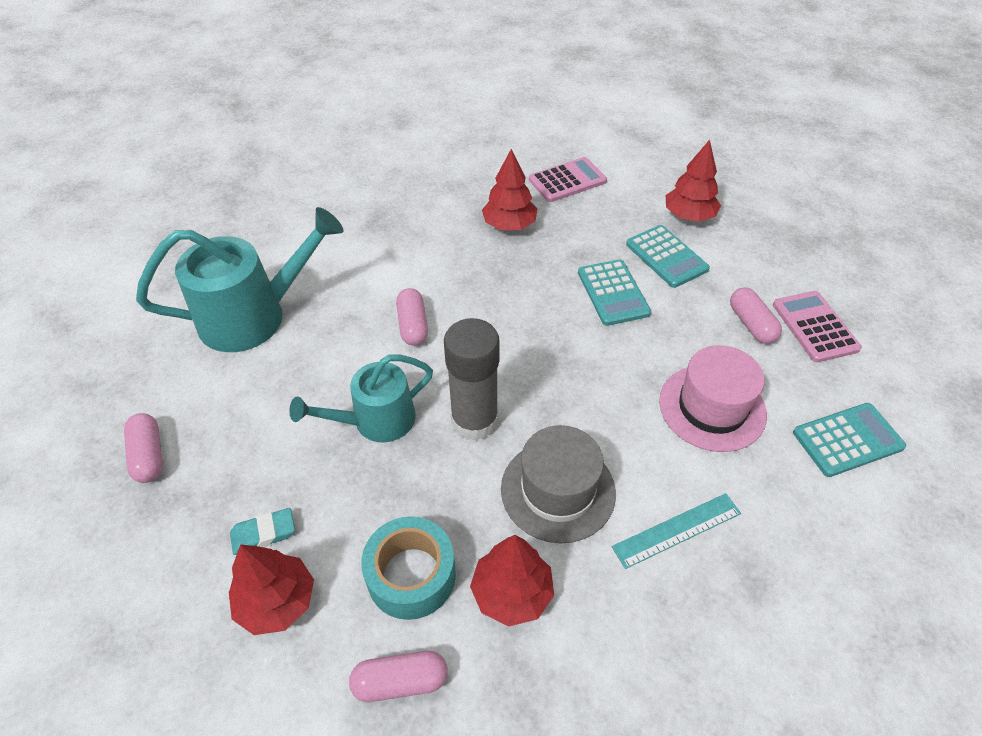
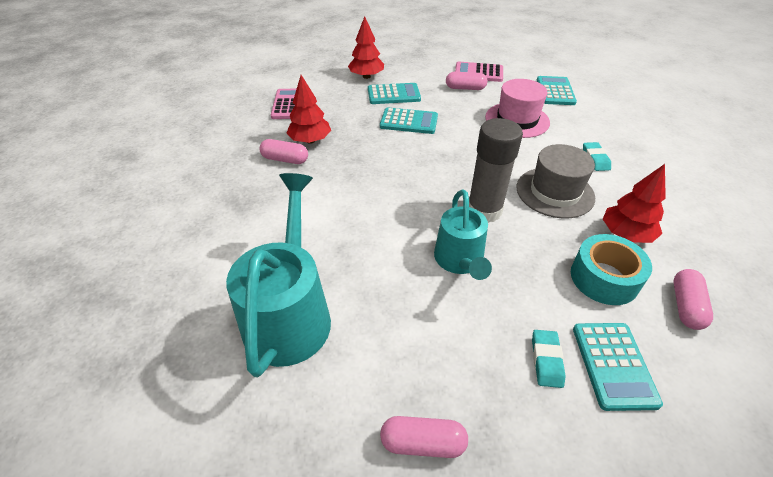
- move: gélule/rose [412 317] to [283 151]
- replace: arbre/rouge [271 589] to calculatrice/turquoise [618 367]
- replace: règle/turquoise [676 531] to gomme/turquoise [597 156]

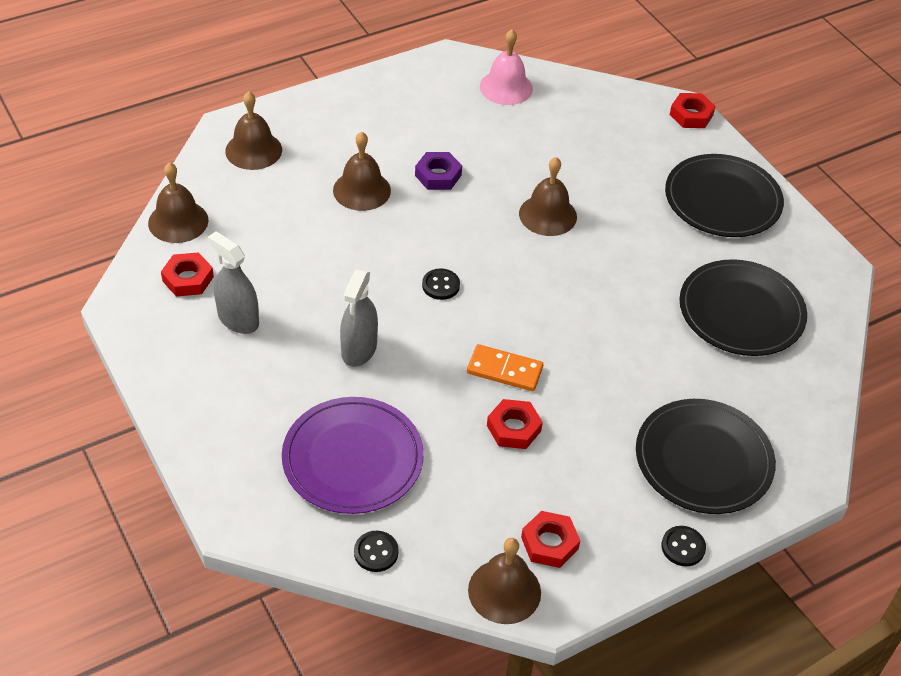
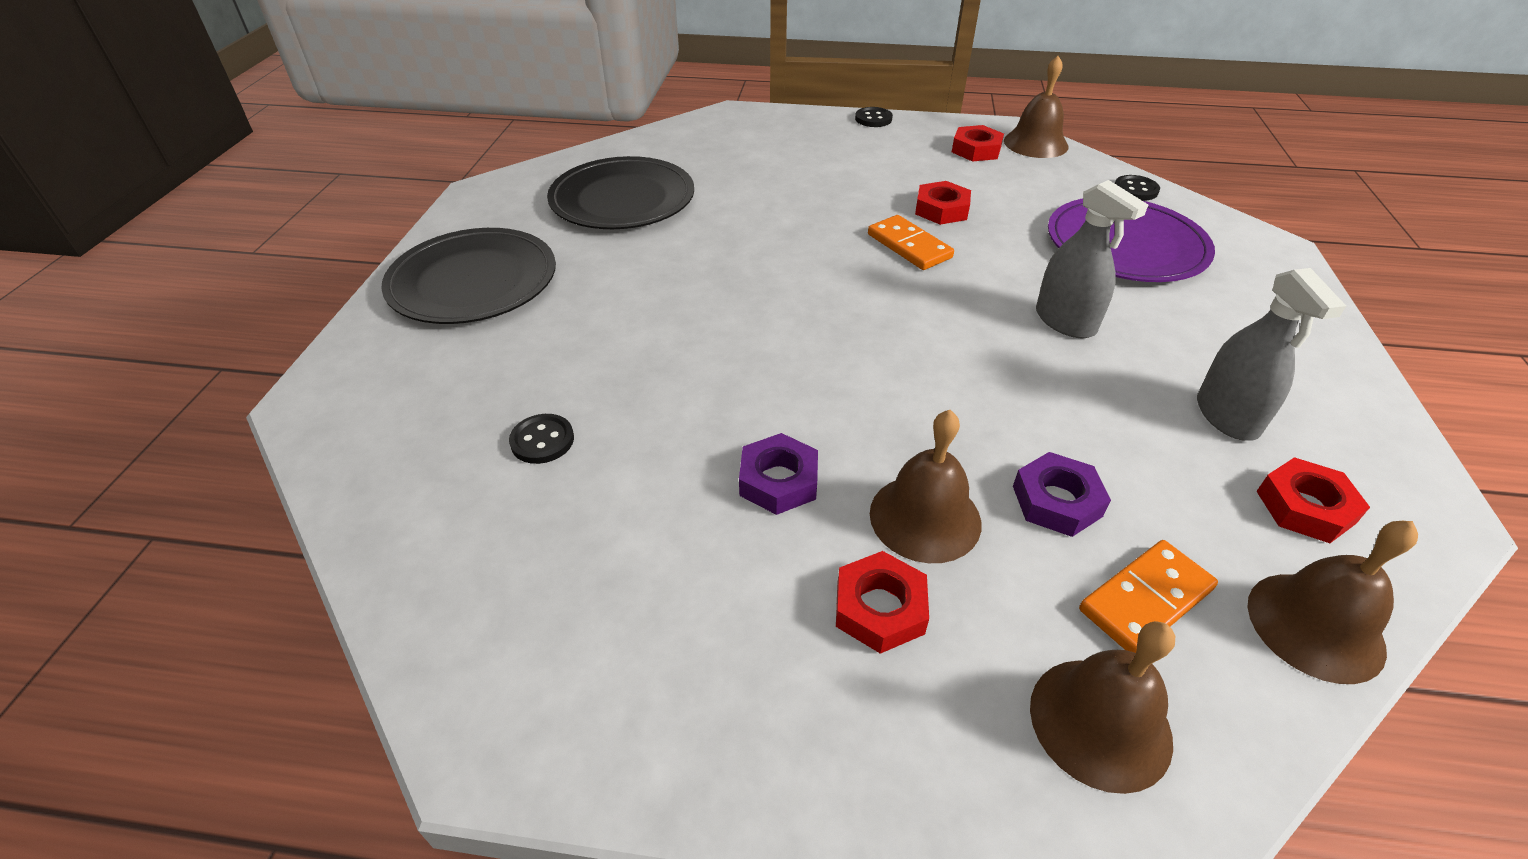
- move: bouton/noir [441 284] to [541 439]
- move: écrou/rouge [693 110] to [882 602]
- insert: écrou/violet [1062 494]
- rotate: vaporisateur/gris [359 318] = [1092 259] 90 degrees clockwise
- insert: domino/orange [1148 596]
- delete: cloche/rose [506 67]
- delete: cloche/marron [548 196]
- delete: assiette/noir [706 456]

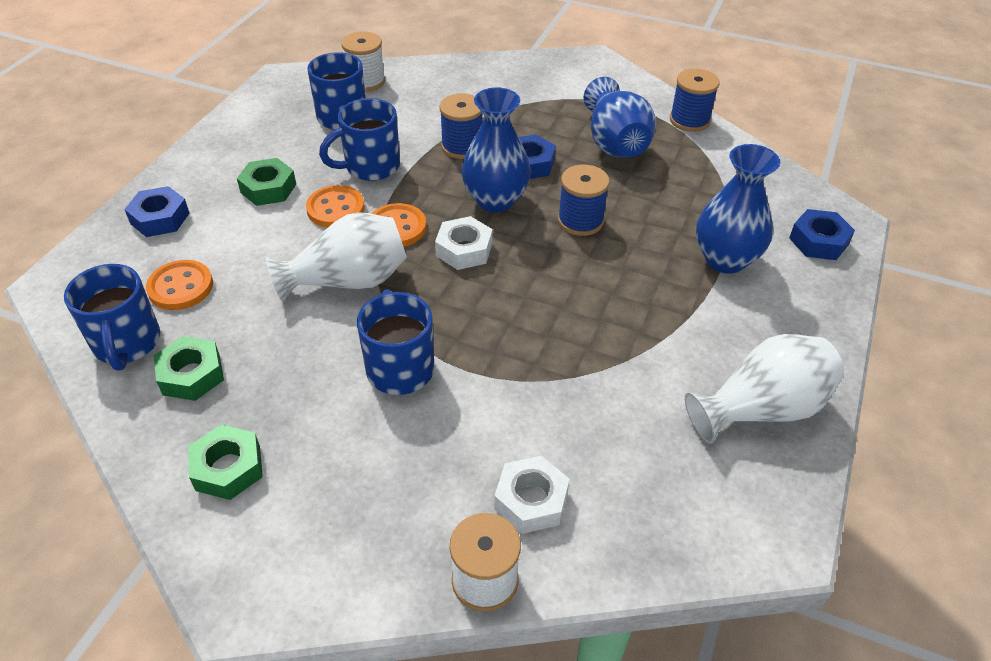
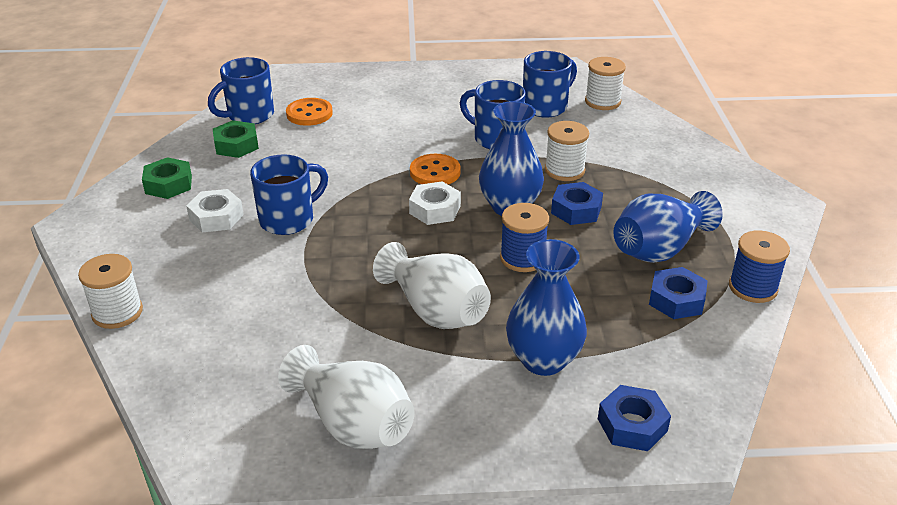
- move: écrou/blanc [532 495] to [215 210]
- move: vase/blanc [336 257] to [432 285]
- recolor: bobine/bleu [461 126] to bobine/blanc [567 151]
- move: écrou/bleu [157 211] to [678 293]
- delete: écrou/vert [266 182]
- delete: bouton/orange [335 206]

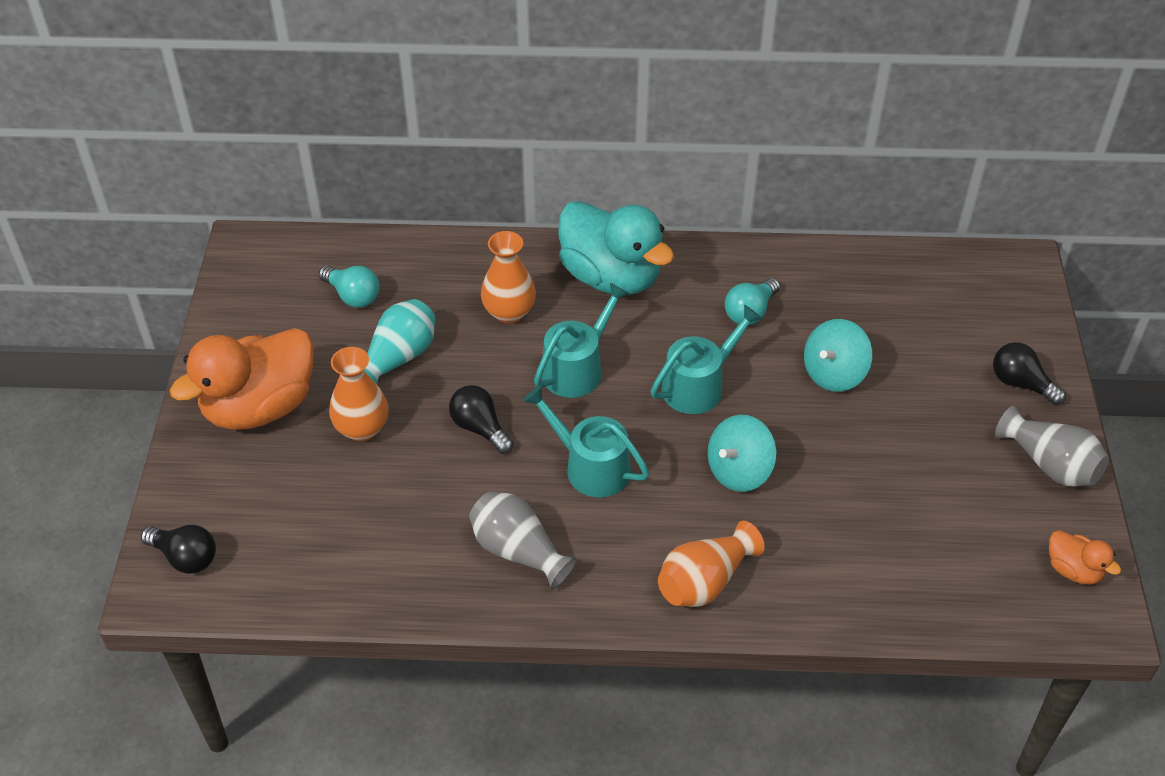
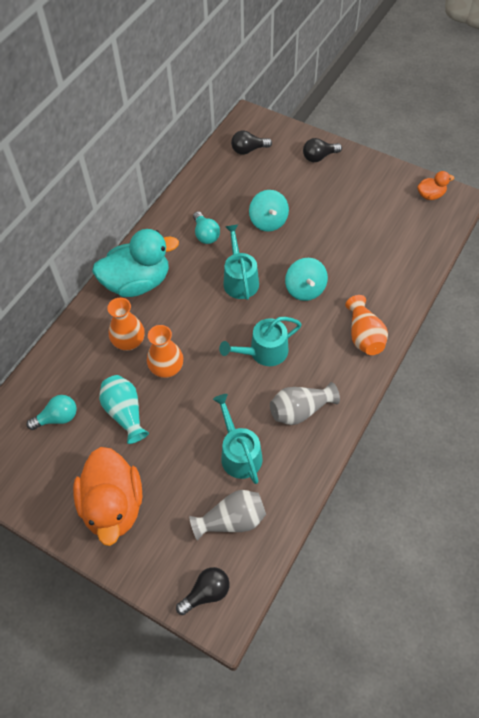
- move: vase/orange [359 394] to [165 351]
- move: vase/gris [1052 446] to [227 515]
- move: arrosoir/turquoise [582 340] to [238 439]
- move: ampoule/noir [481 419] to [251 143]

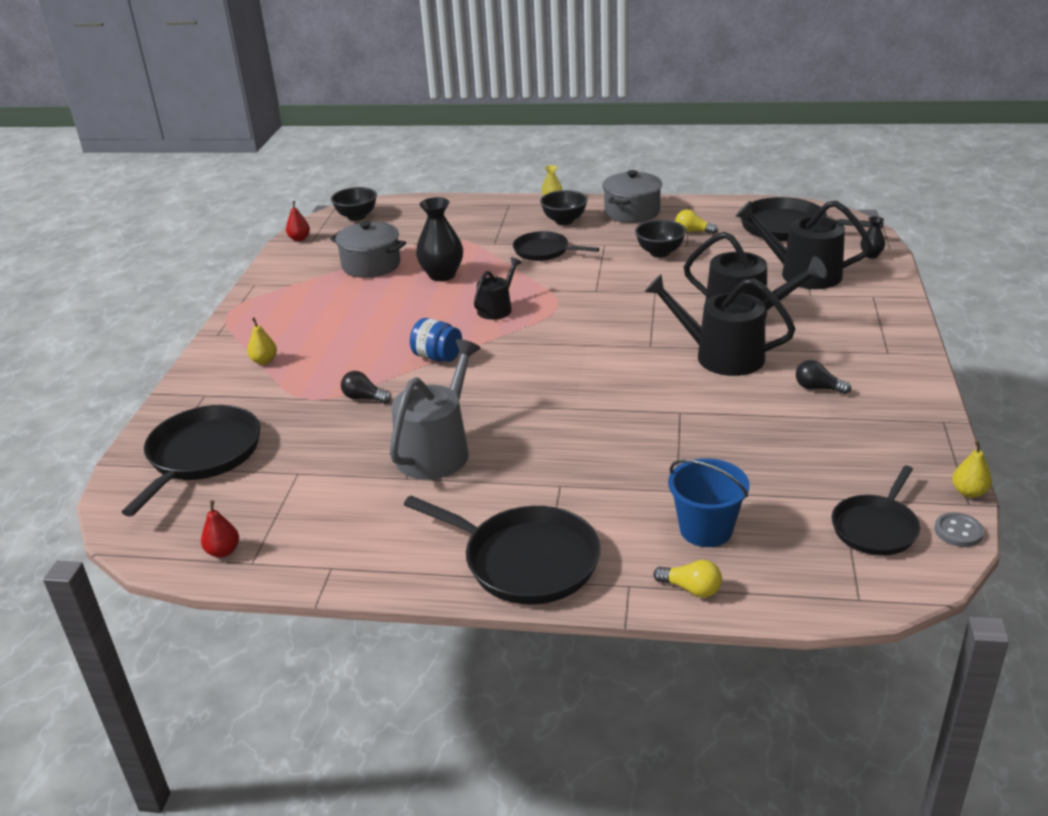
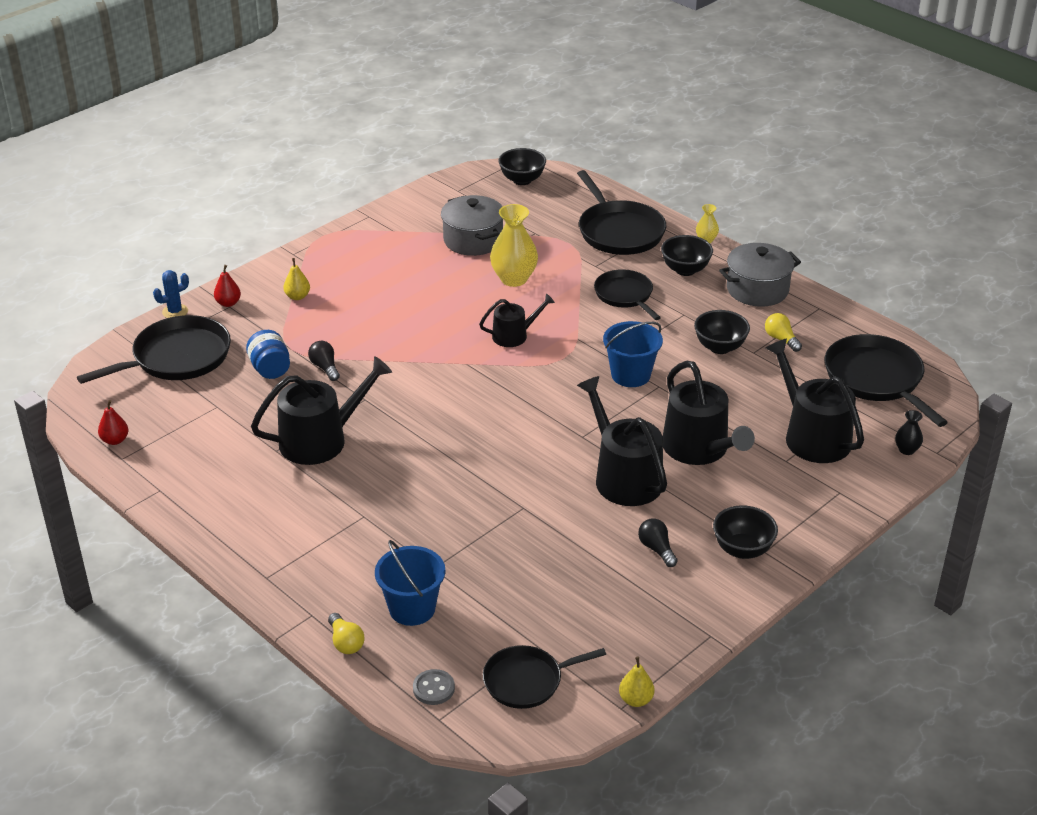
- insert: cactus/bleu [171 294]
- move: poire/rouge [298 221] to [227 286]
- move: bocal/bleu [436 340] to [268 354]
- recolor: arrosoir/gris [435 409] to arrosoir/noir [321 410]
- move: bouton/gris [959 529] to [434 687]
- recolor: vase/noir [439 239] to vase/jaune [514 245]
- move: poêle/noir [502 550] to [621 212]
- insert: seau/bleu [633 354]
- insert: bol/noir [745 532]

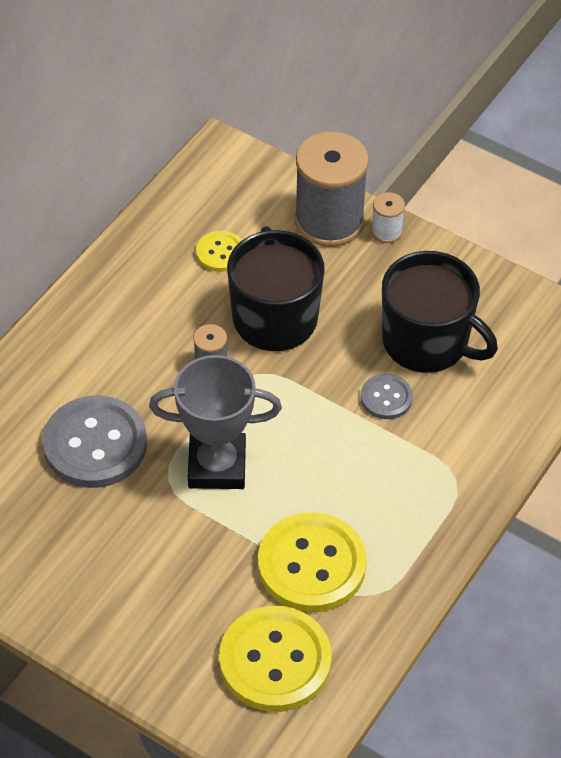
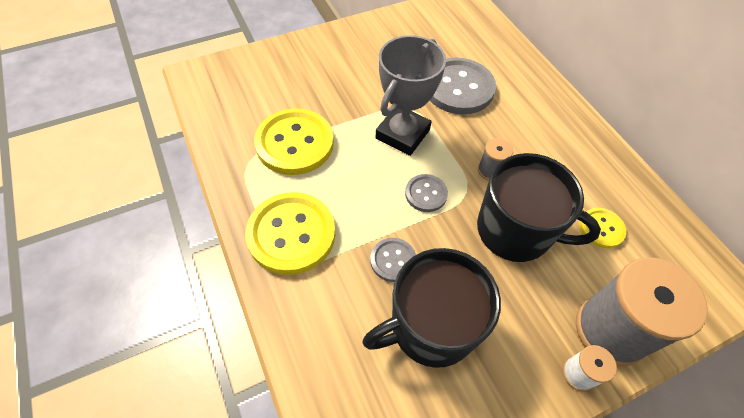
- move: bouton/jaune [275 659] to [290 233]
- insert: bouton/gris [426 193]

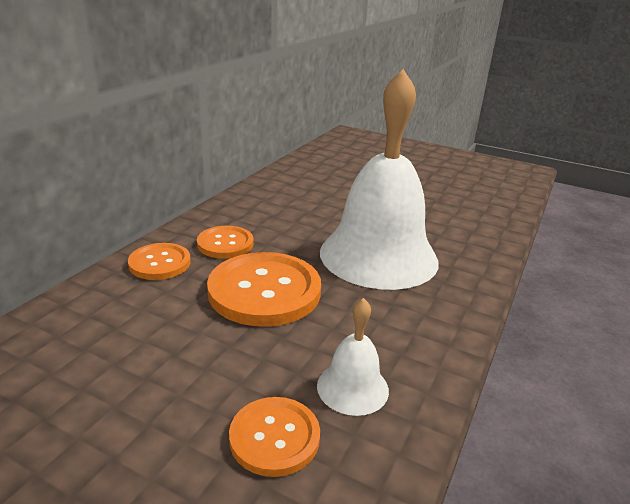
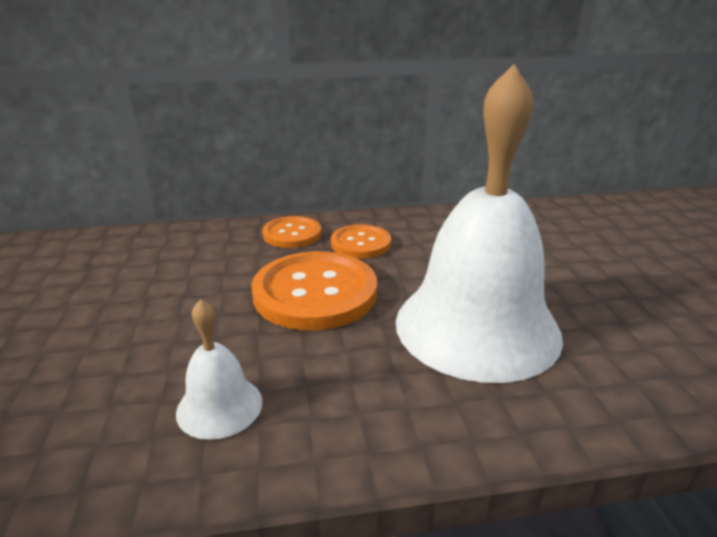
- delete: bouton/orange [274 437]

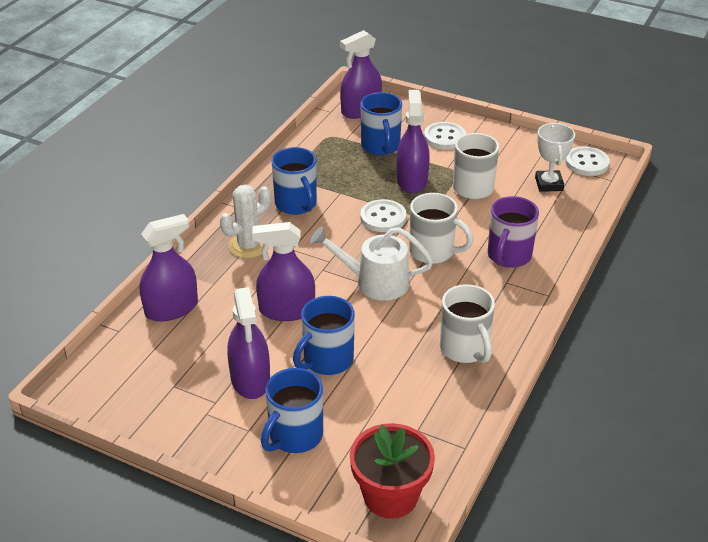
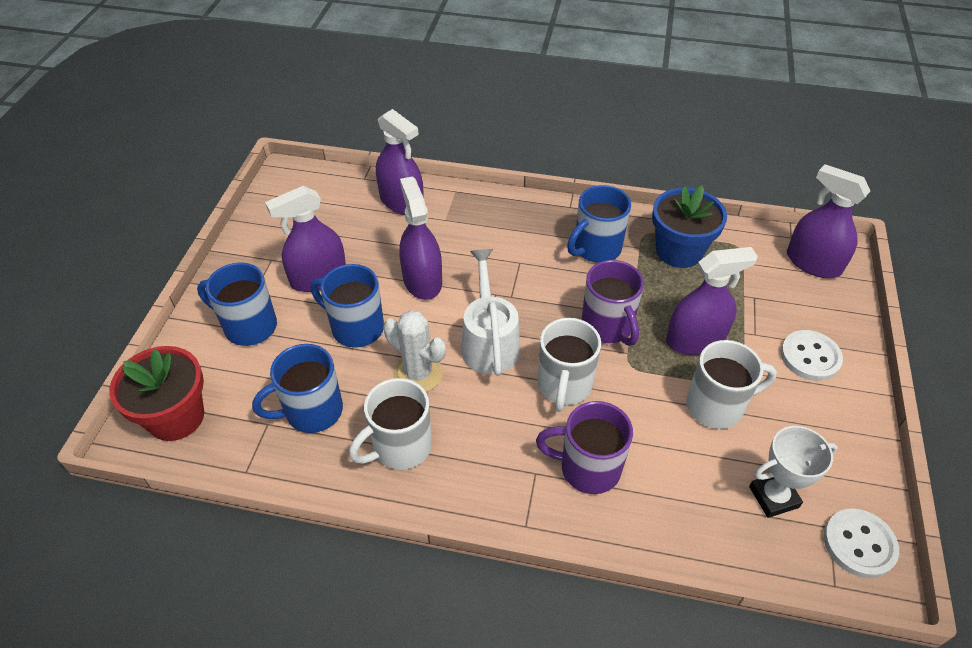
- move: tasse/bleu [381 123] to [297 388]
- move: cactus/blanc [245 221] to [414 351]
- replace: bouton/blanc [383 215] to tasse/violet [612 303]
- insert: pot de fleurs/bleu [689 226]

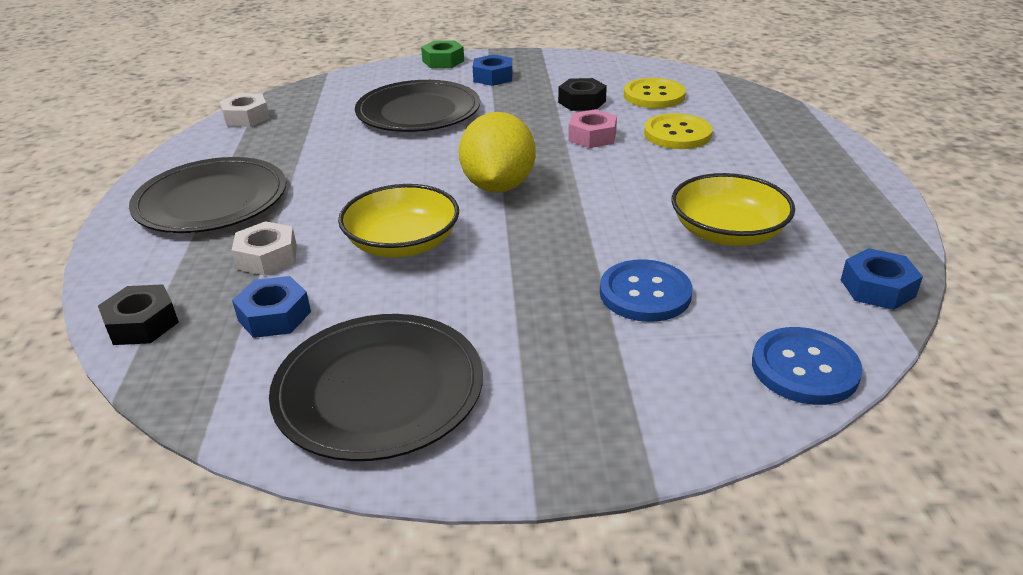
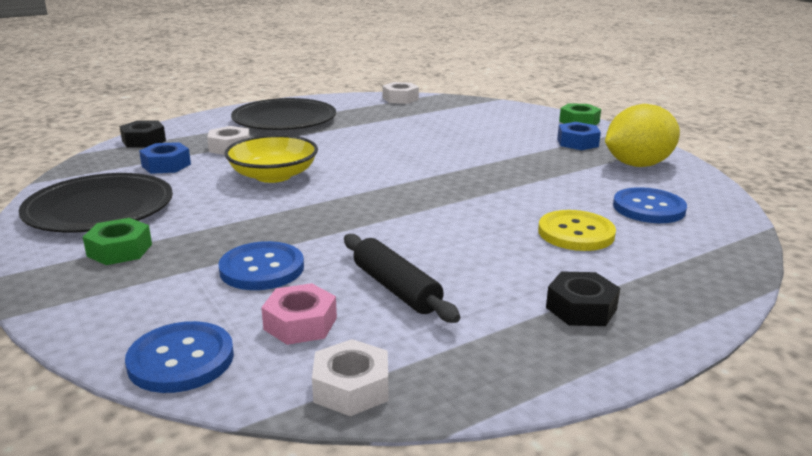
- insert: écrou/vert [117 241]
- move: écrou/rose [592 128] to [299 314]
- recolor: écrou/bleu [882 279] to écrou/blanc [350 377]
- replace: bol/jaune [733 209] to rouleau à pâtisserie/noir [402 278]
- move: écrou/noir [582 94] to [583 298]
- move: citron/jaune [497 152] to [642 135]
- recolor: bouton/jaune [655 93] to bouton/bleu [650 205]
- delete: assiette/noir [417 106]

